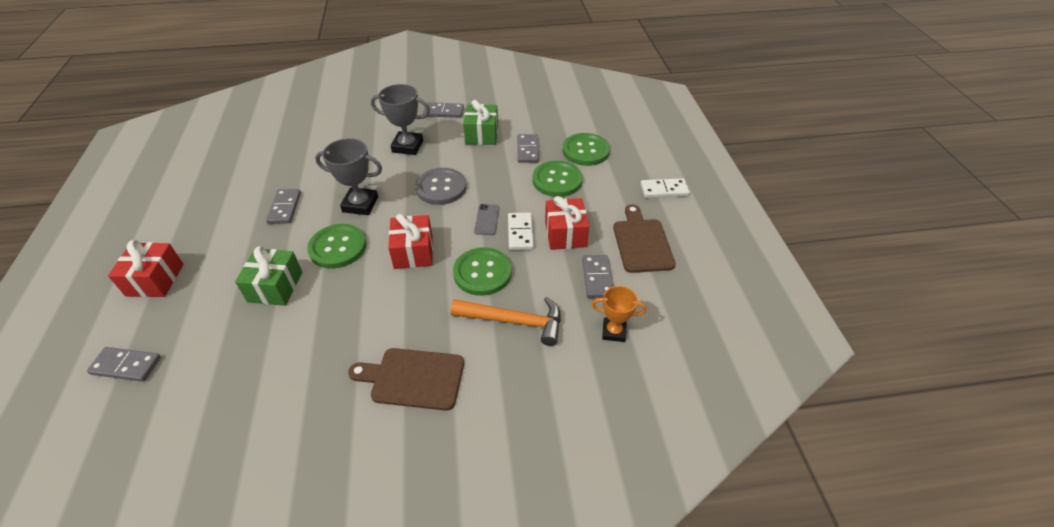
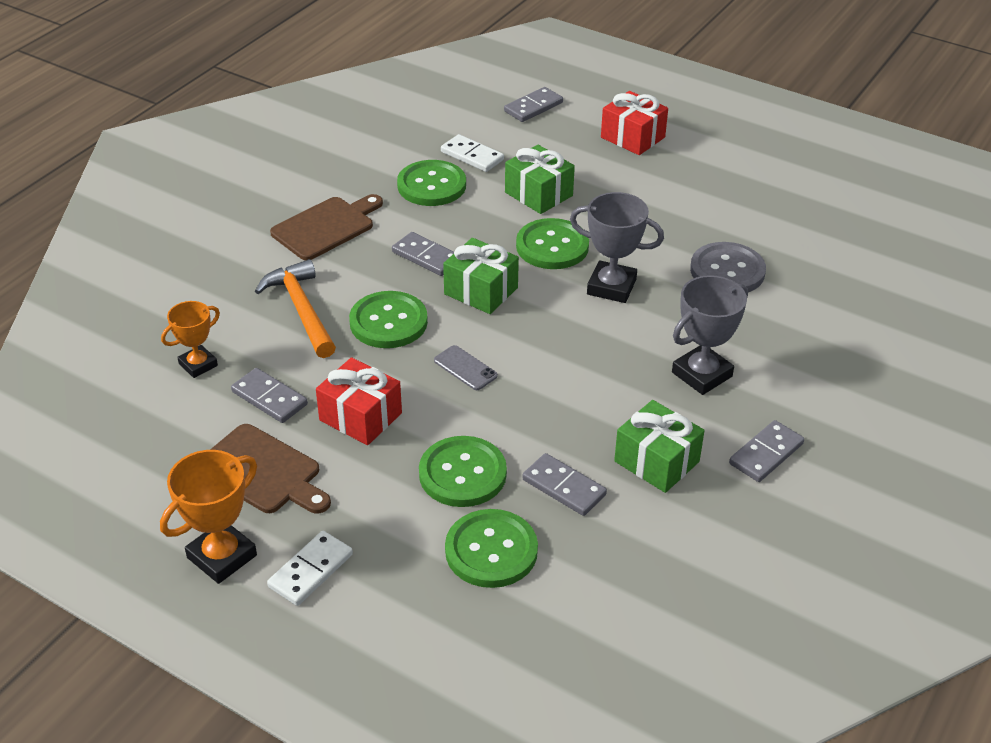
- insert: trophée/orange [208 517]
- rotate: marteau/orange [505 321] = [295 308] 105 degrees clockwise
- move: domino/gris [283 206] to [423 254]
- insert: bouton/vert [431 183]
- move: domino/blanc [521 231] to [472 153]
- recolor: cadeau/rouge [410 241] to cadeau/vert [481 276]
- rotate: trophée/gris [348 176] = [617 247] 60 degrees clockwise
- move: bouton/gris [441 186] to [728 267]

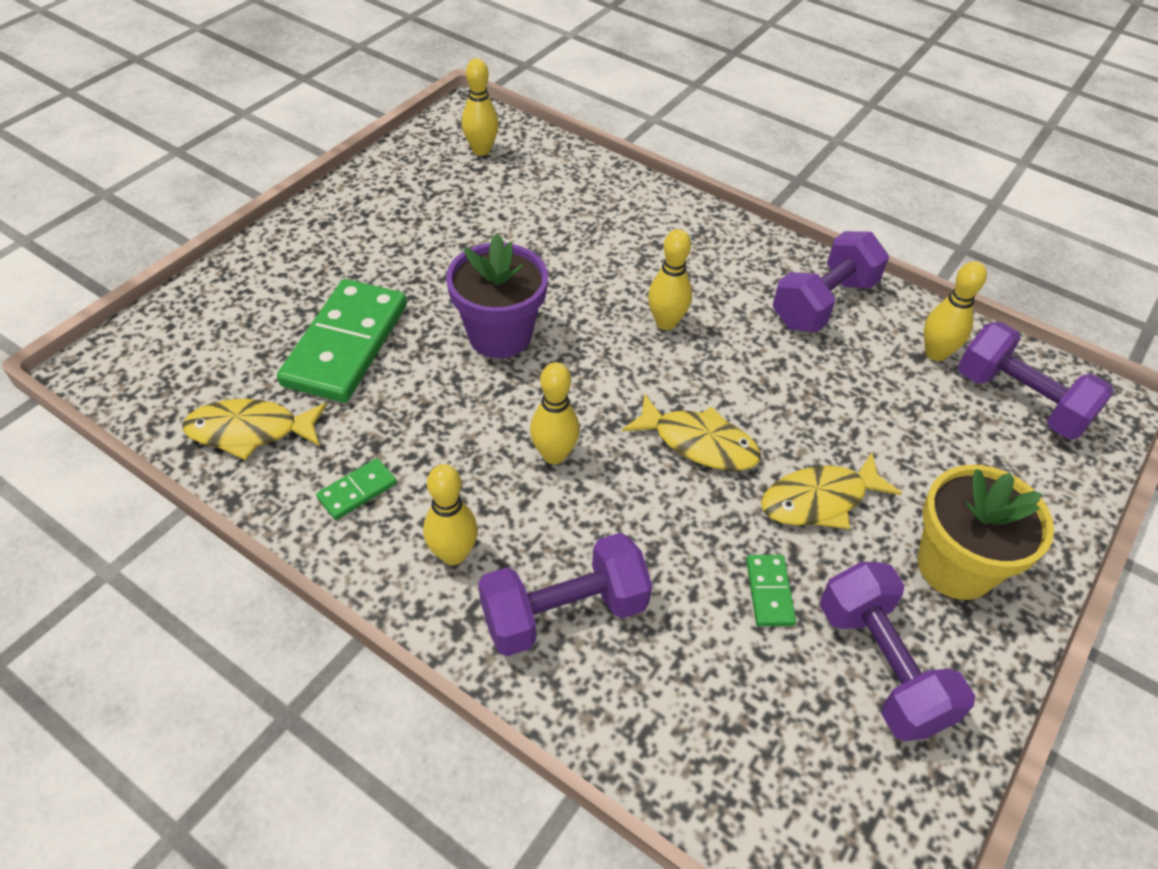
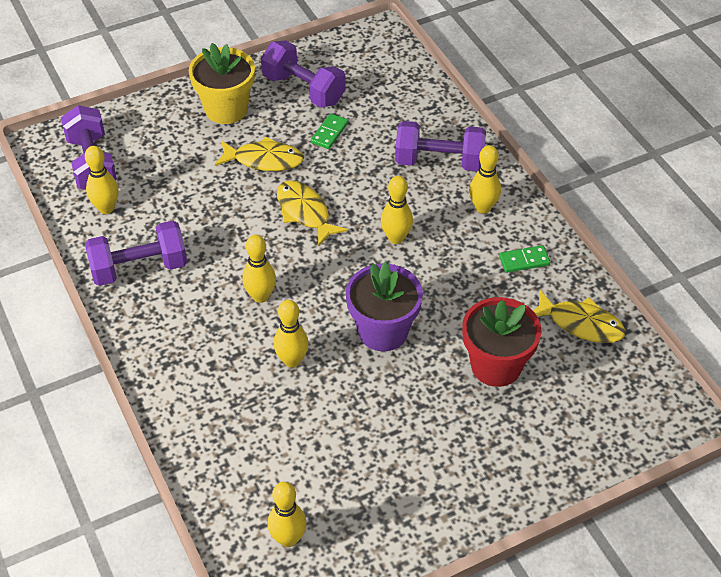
- rotate: haltère/violet [897 651] = [303 74] 60 degrees counterclockwise
- insert: quille/jaune [291 333]
- replace: domino/vert [342 341] to pot de fleurs/rouge [501 342]

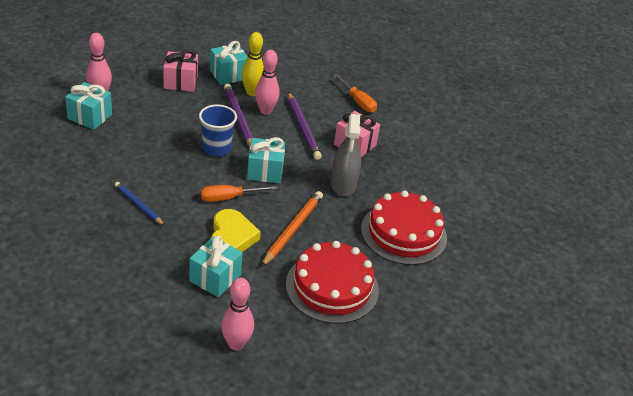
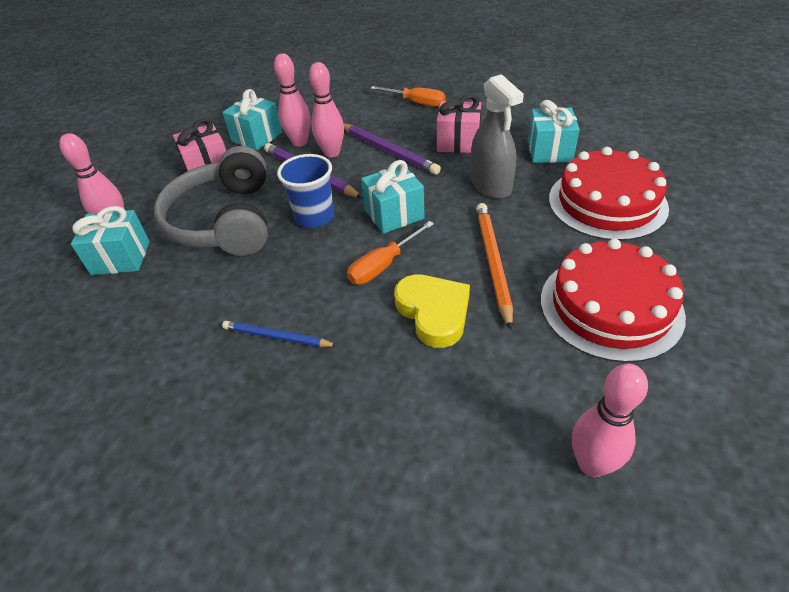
- insert: casque audio/gris [211 201]
- recolor: quille/jaune [253 64] to quille/rose [292 100]
- move: cadeau/turquoise [216 266] to [554 131]

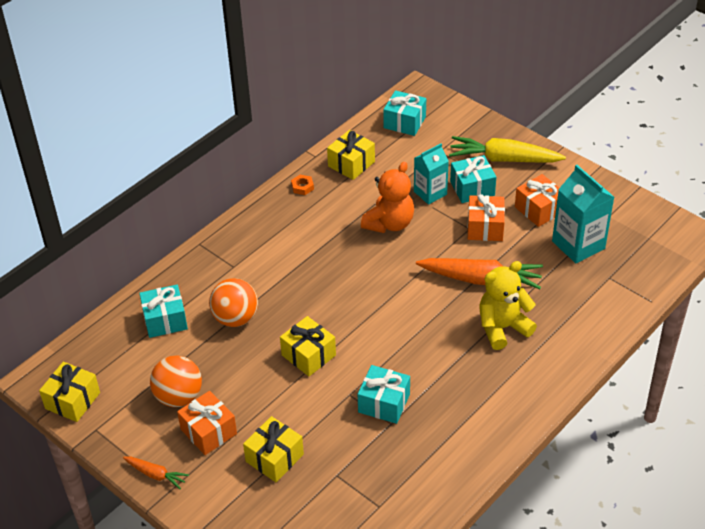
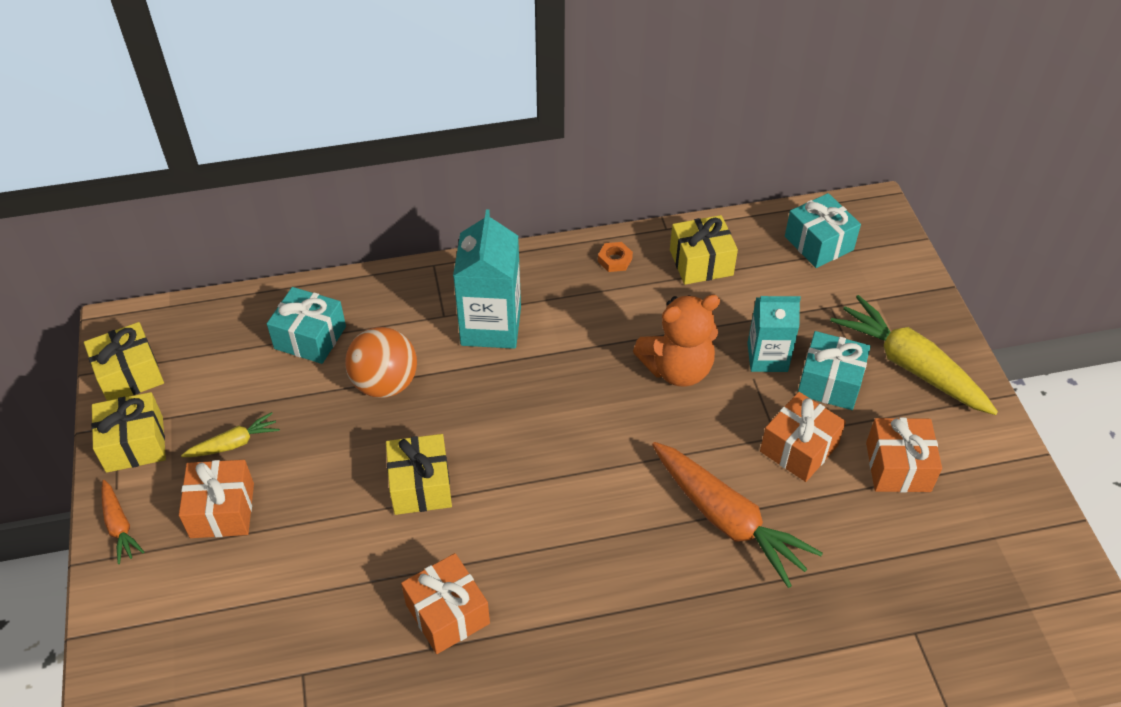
- move: cadeau/jaune [273 449] to [128 432]
- replace: balle/orange [176 381] to carotte/jaune [230 434]
- recolor: cadeau/turquoise [384 394] to cadeau/orange [445 603]
- move: brique de lait/turquoise [583 214] to [487 279]
- delete: ours en peluche/jaune [508 305]

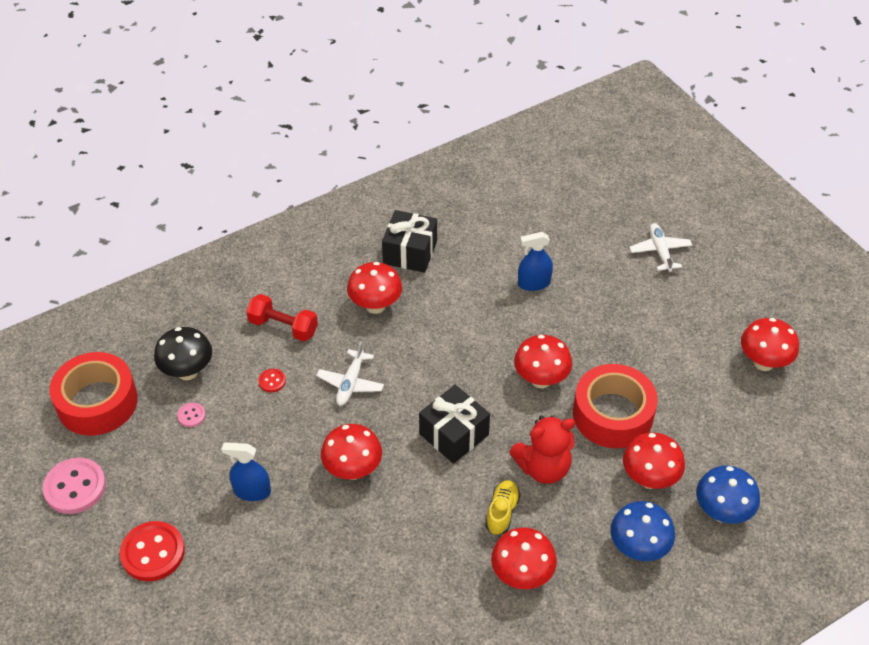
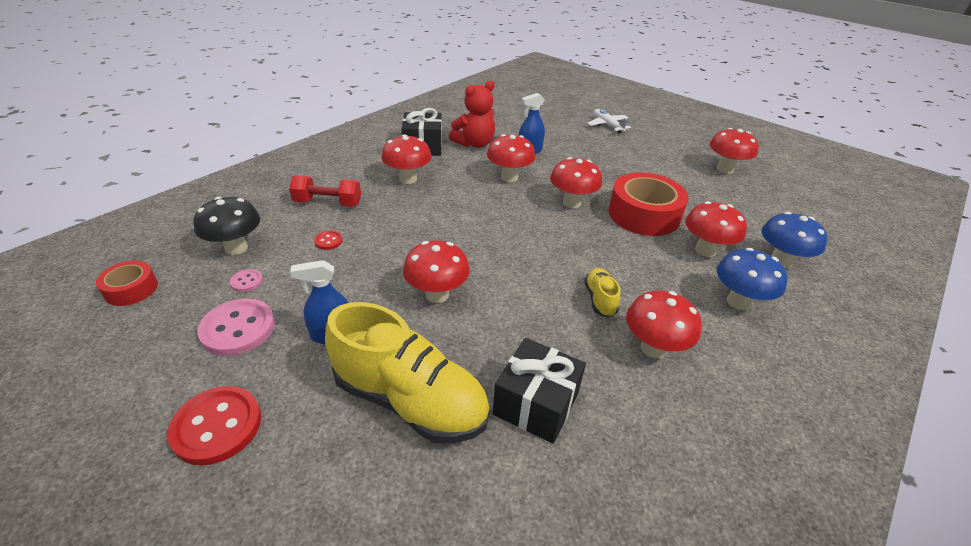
- resize: ruban adhésif/rouge [93 394] = [127 283] x0.52
- move: bouton/rose [74 486] to [236 327]
- insert: chaussure/jaune [407 372]
- move: ours en peluche/rouge [542 449] to [472 114]
- insert: champignon/rouge [511 158]
- move: cadeau/noir [454 424] to [539 391]
- delete: avion/blanc [350 373]

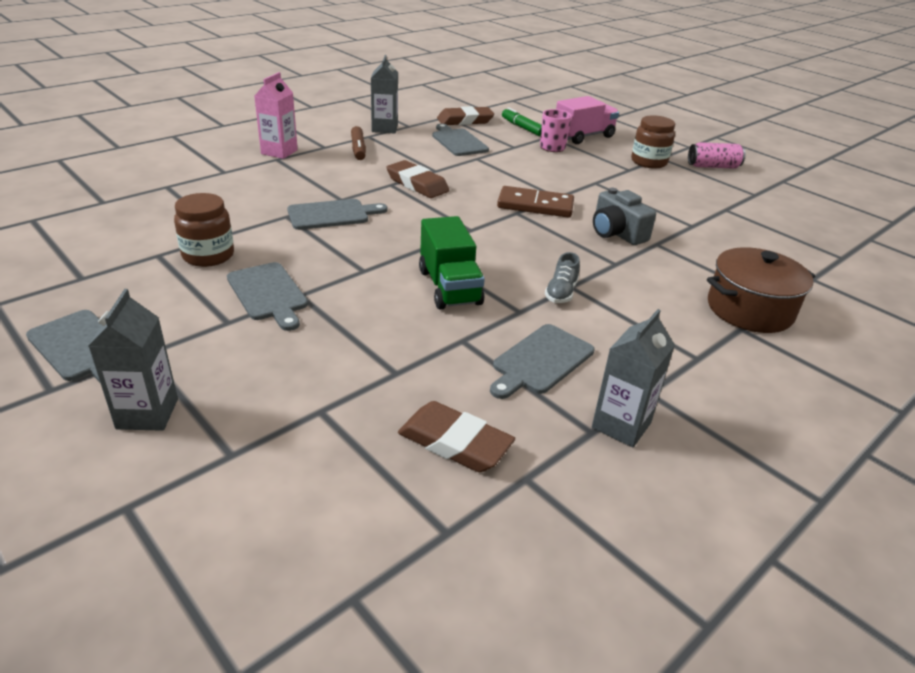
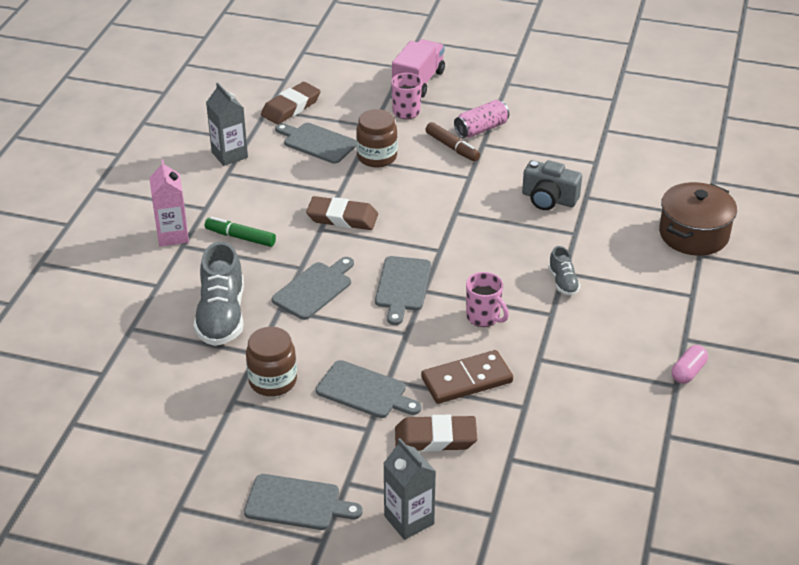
- insert: chaussure/gris [219 293]
- move: feutre/vert [522 122] to [240 232]
- move: bocal/marron [653 141] to [376 138]
- move: planche à découper/gris [542 361] to [403 290]
- move: gomme/marron [456 436] to [436 433]
- move: domino/marron [535 202] to [467 377]
- move: feutre/marron [358 143] to [452 142]
- move: canette/rose [716 155] to [481 119]
- replace: camion/vert [452 262] to tasse/rose [487 299]
- replace: brique de lait/gris [633 378] to gélule/rose [690 364]

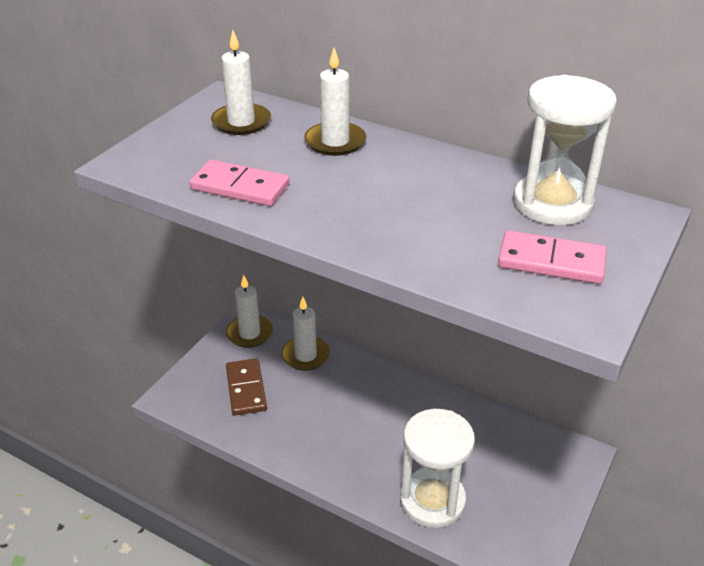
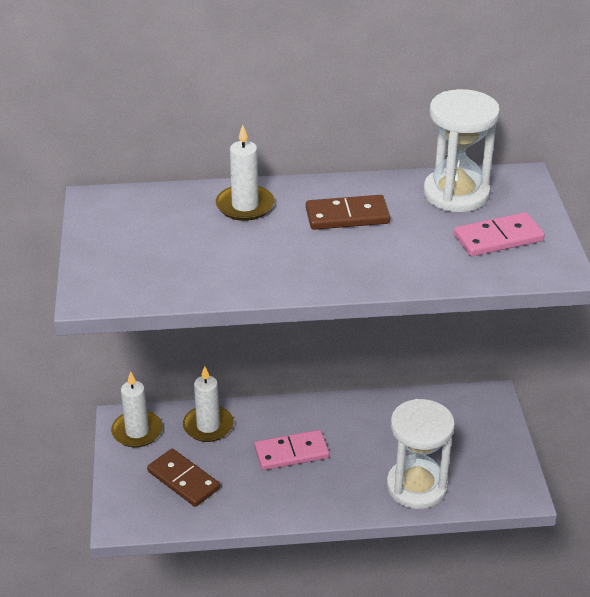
- move: domino/rose [239 183] to [292 450]
- insert: domino/marron [348 212]
- delete: bougie/blanc [241 82]

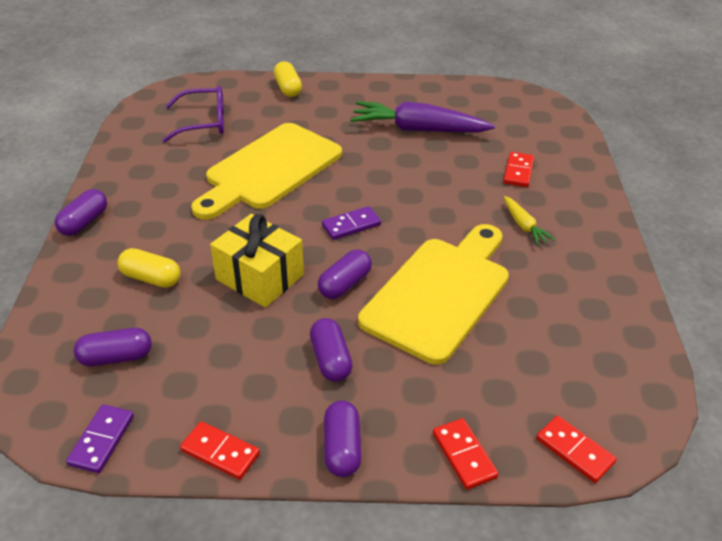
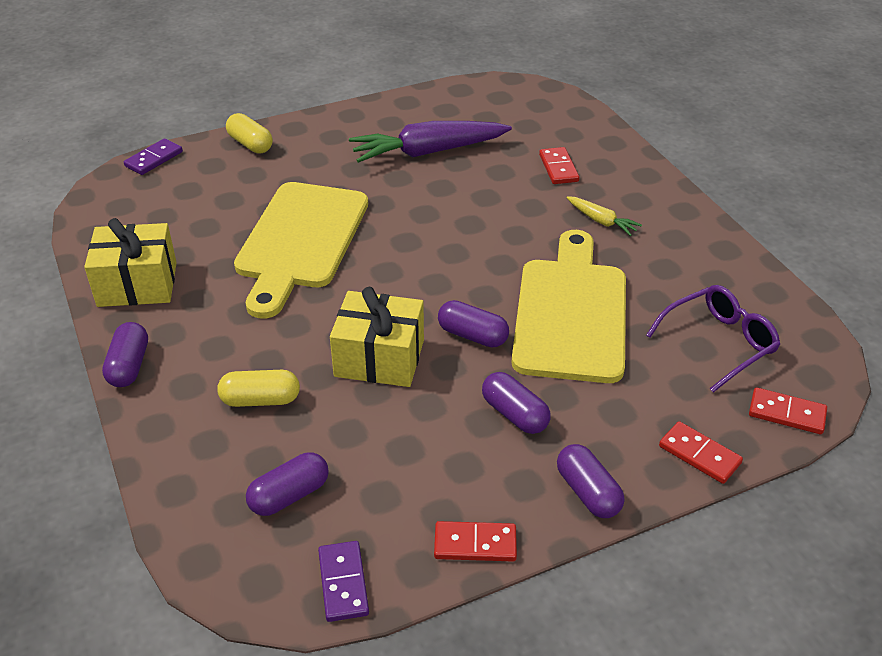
- insert: cadeau/jaune [130 262]
- move: domino/violet [351 223] to [153 156]
- rotate: gélule/violet [345 274] = [473 324] 75 degrees counterclockwise
- move: lunettes/violet [193 113] to [713 338]

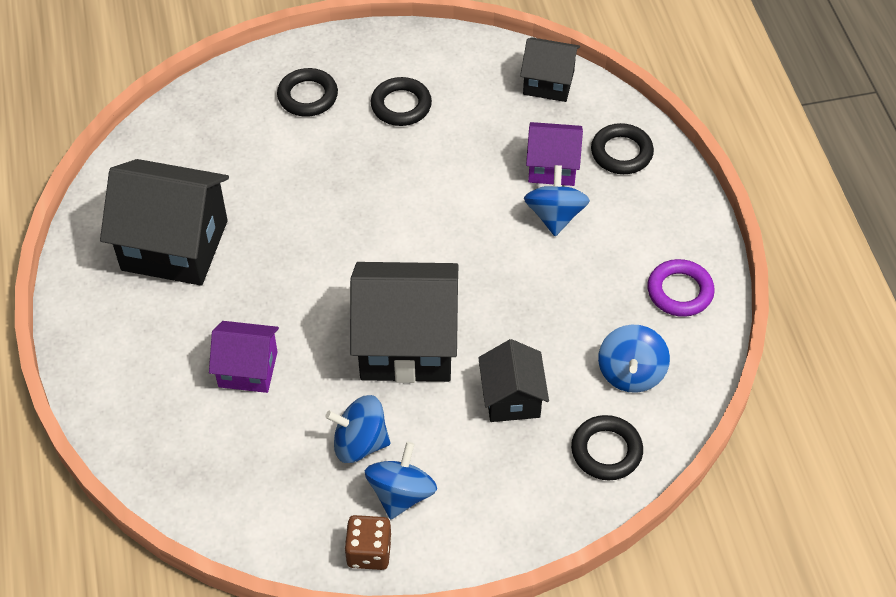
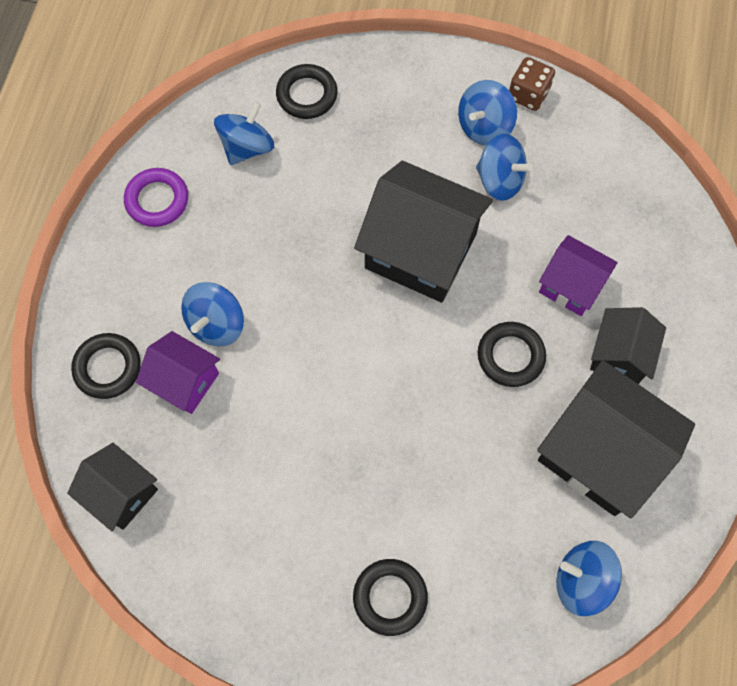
- move: anneau/noir [401 101] to [512 354]
- insert: toupie/bleu [589 578]
- move: maison/noir [513 380] to [628 345]

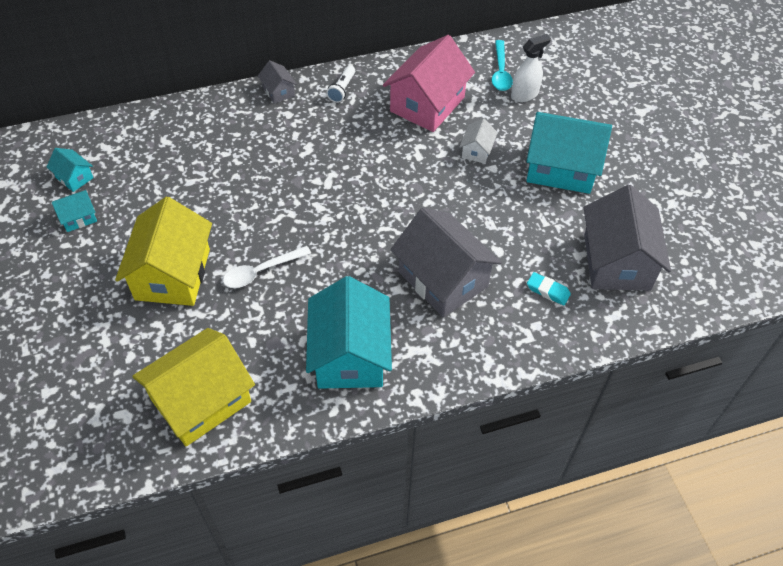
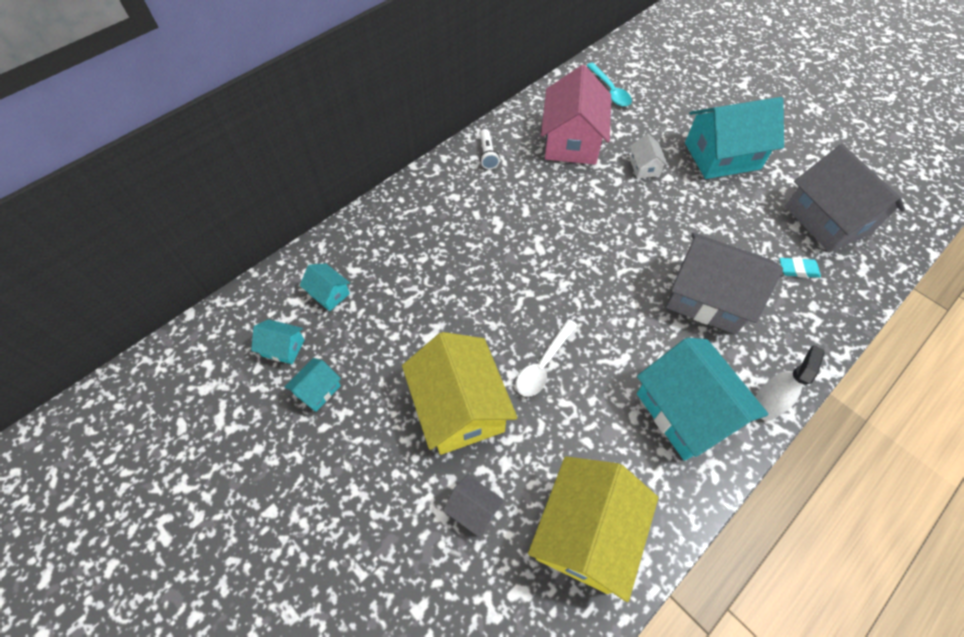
- insert: maison/turquoise [325 287]
- move: maison/gris [277 82] to [473 506]
- move: vaporisateur/blanc [531 68] to [790 383]

